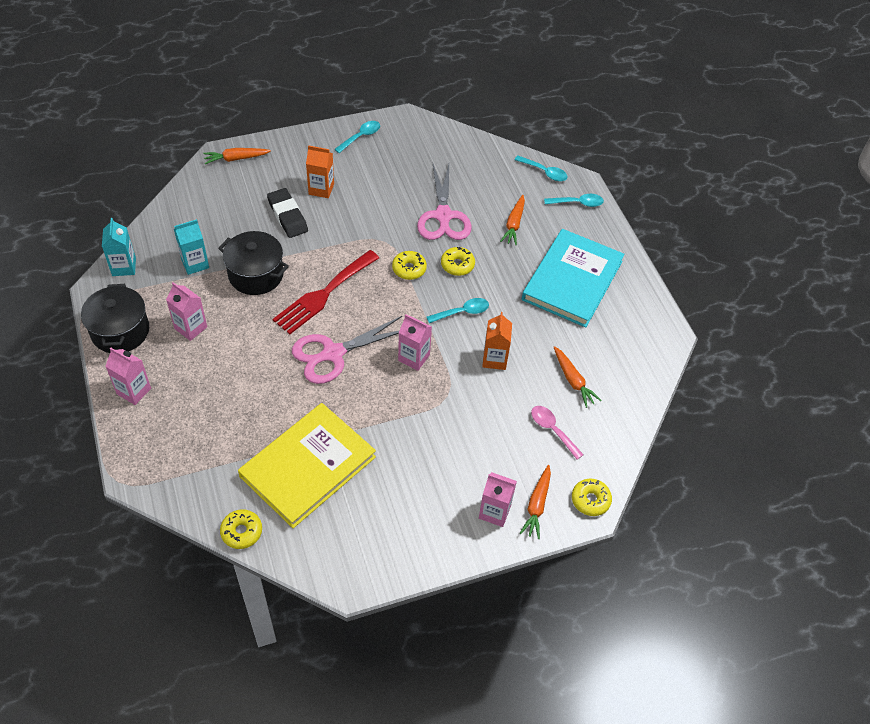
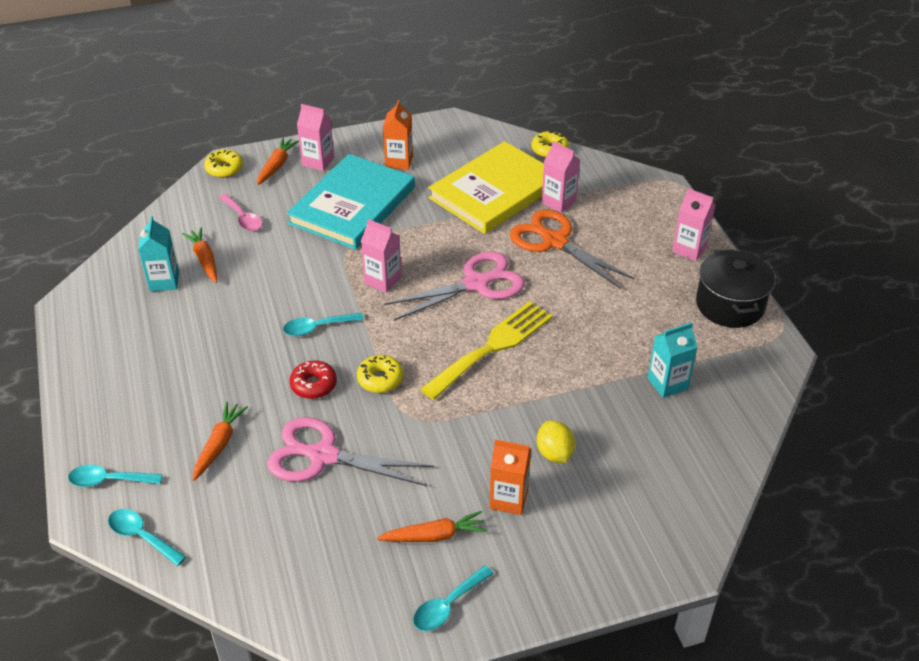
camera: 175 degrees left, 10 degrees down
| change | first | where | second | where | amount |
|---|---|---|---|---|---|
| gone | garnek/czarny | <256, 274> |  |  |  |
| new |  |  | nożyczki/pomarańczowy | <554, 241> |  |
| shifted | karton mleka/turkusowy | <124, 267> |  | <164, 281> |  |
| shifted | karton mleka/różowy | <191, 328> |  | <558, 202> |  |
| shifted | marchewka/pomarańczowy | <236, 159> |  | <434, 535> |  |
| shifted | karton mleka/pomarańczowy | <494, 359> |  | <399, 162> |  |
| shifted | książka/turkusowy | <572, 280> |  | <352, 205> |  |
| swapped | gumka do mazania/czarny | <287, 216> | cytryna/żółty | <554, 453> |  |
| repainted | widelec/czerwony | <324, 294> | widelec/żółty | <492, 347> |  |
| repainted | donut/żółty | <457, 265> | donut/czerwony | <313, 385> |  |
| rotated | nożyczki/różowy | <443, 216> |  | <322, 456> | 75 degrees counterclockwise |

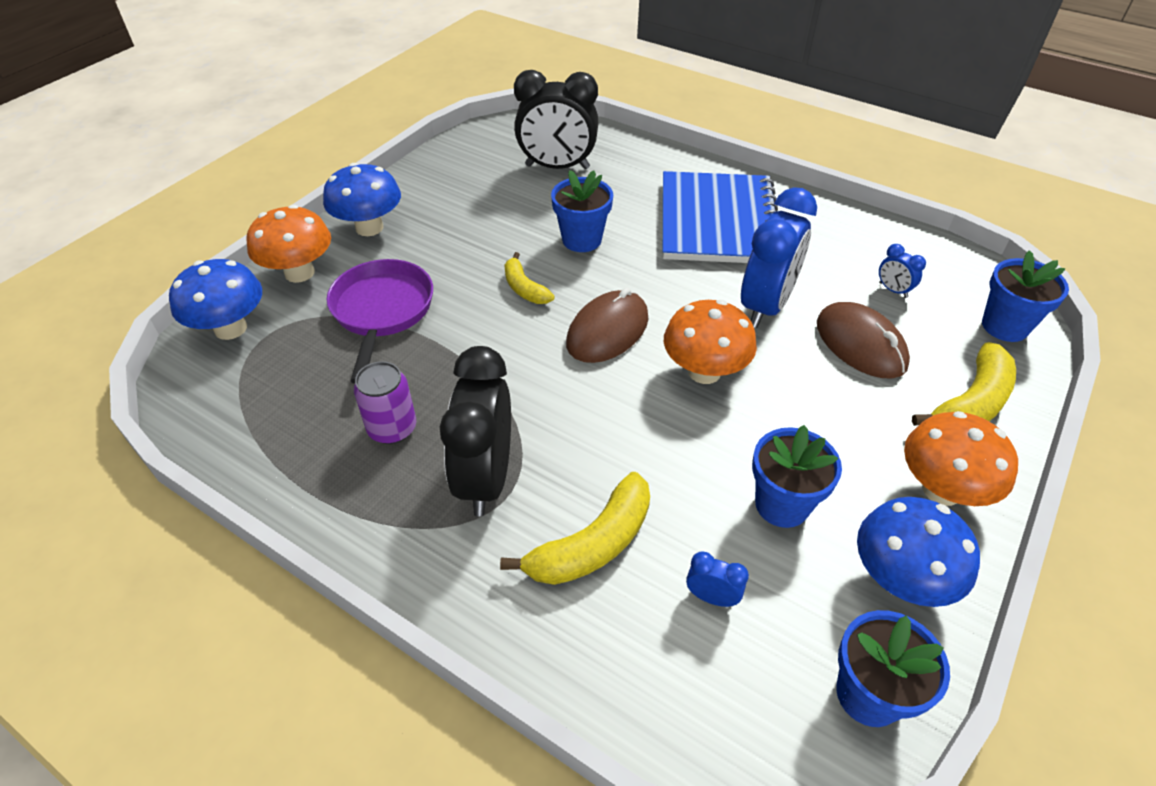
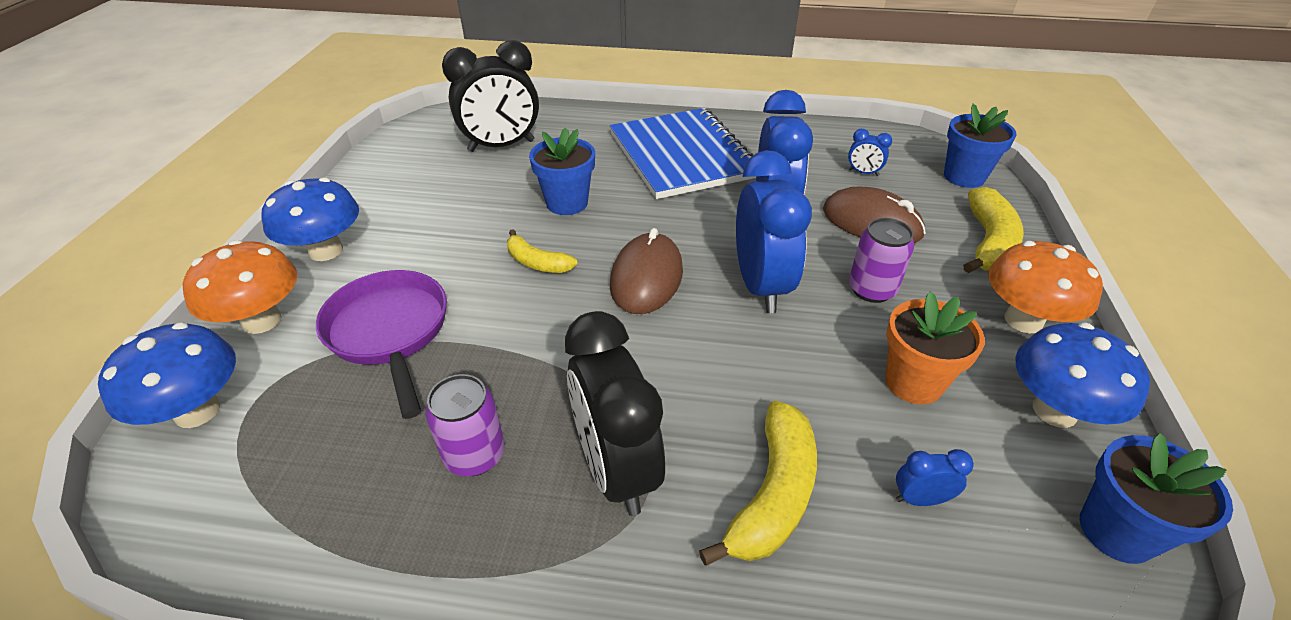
camera: 25 degrees left, 5 degrees down
| change | first | where | second | where | amount |
|---|---|---|---|---|---|
| new |  |  | puszka/fioletowy | <871, 289> |  |
| swapped | grzyb/pomarańczowy | <704, 371> | budzik/niebieski | <761, 286> |  |
| repainted | doniczka/niebieski | <782, 504> | doniczka/pomarańczowy | <913, 382> |  |

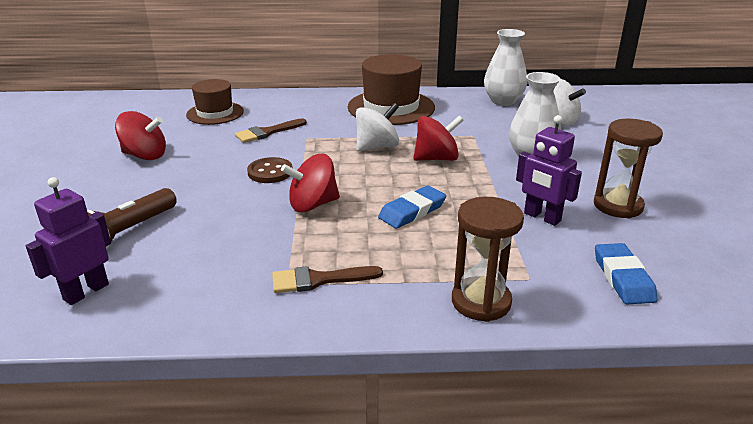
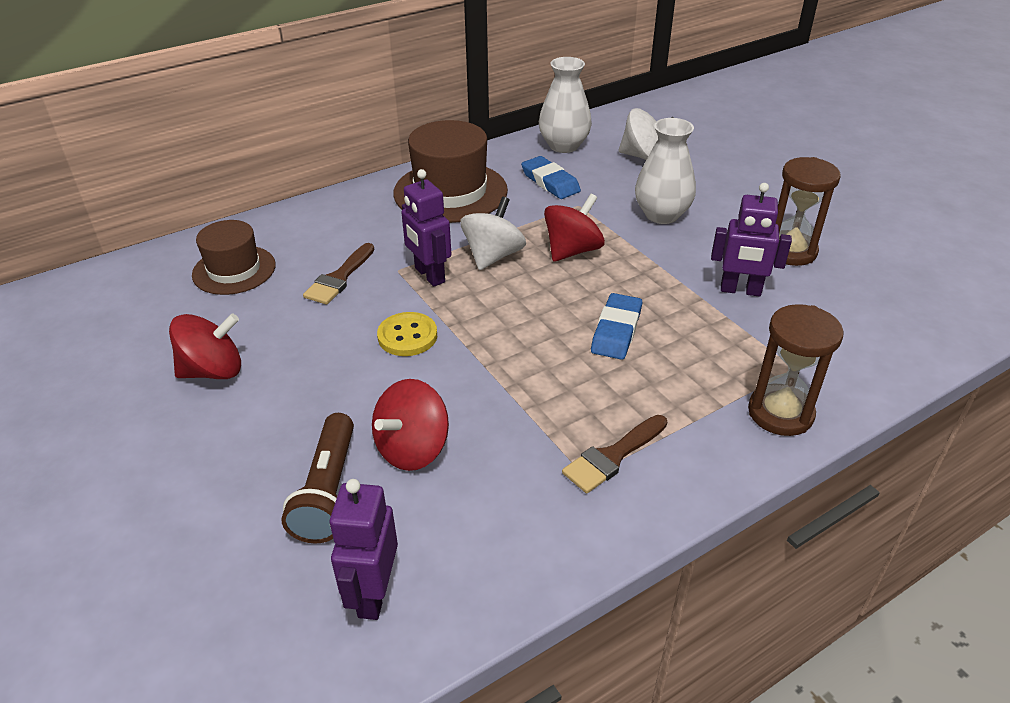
camera: 30 degrees left, 10 degrees up
| change | first | where | second | where | amount |
|---|---|---|---|---|---|
| new |  |  | robot/fioletowy | <429, 275> |  |
| shifted | bączek/czerwony | <313, 205> |  | <412, 448> |  |
| shifted | gumka do mazania/niebieski | <623, 278> |  | <550, 182> |  |
| repainted | guzik/brązowy | <270, 172> | guzik/żółty | <407, 336> |  |

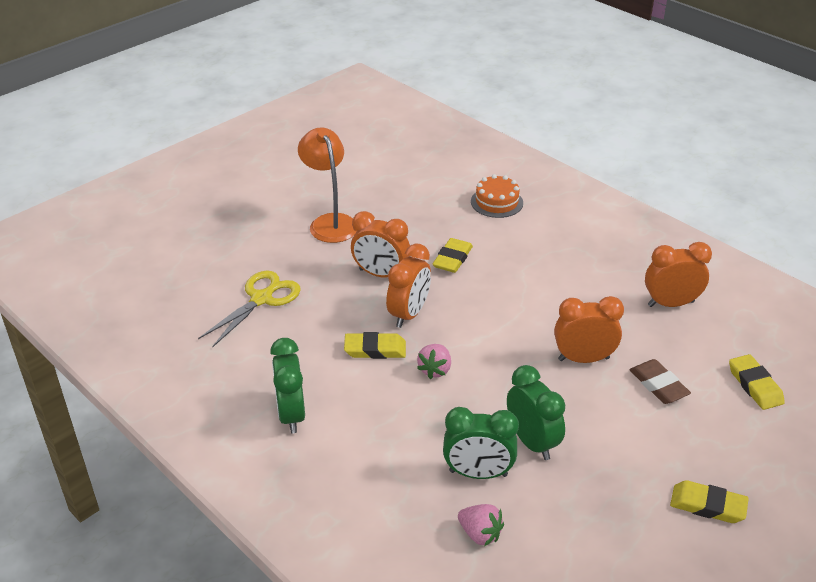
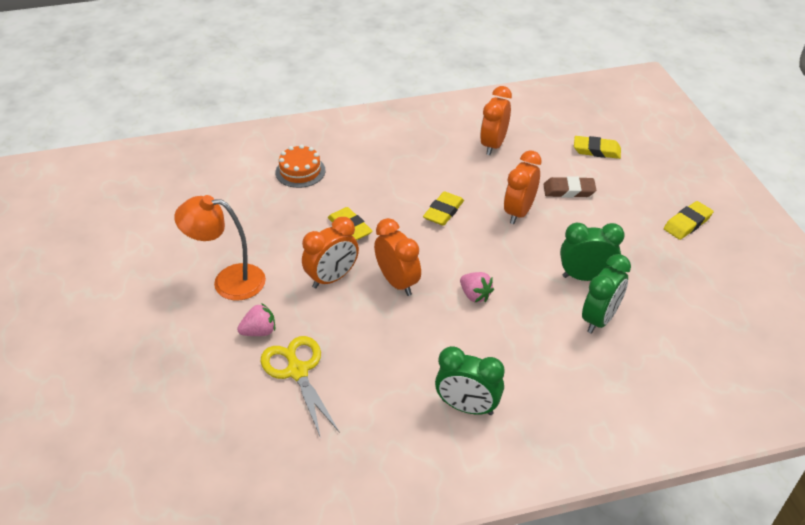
camera: 60 degrees left, 5 degrees up
| change | first | where | second | where | amount |
|---|---|---|---|---|---|
| shifted | gumka do mazania/żółty | <375, 349> |  | <443, 211> |  |
| shifted | truskawka/różowy | <480, 534> |  | <259, 331> |  |

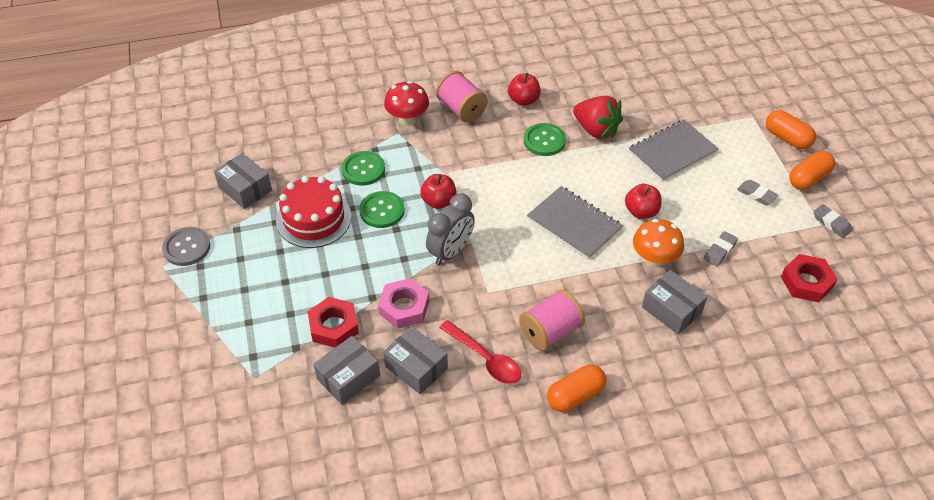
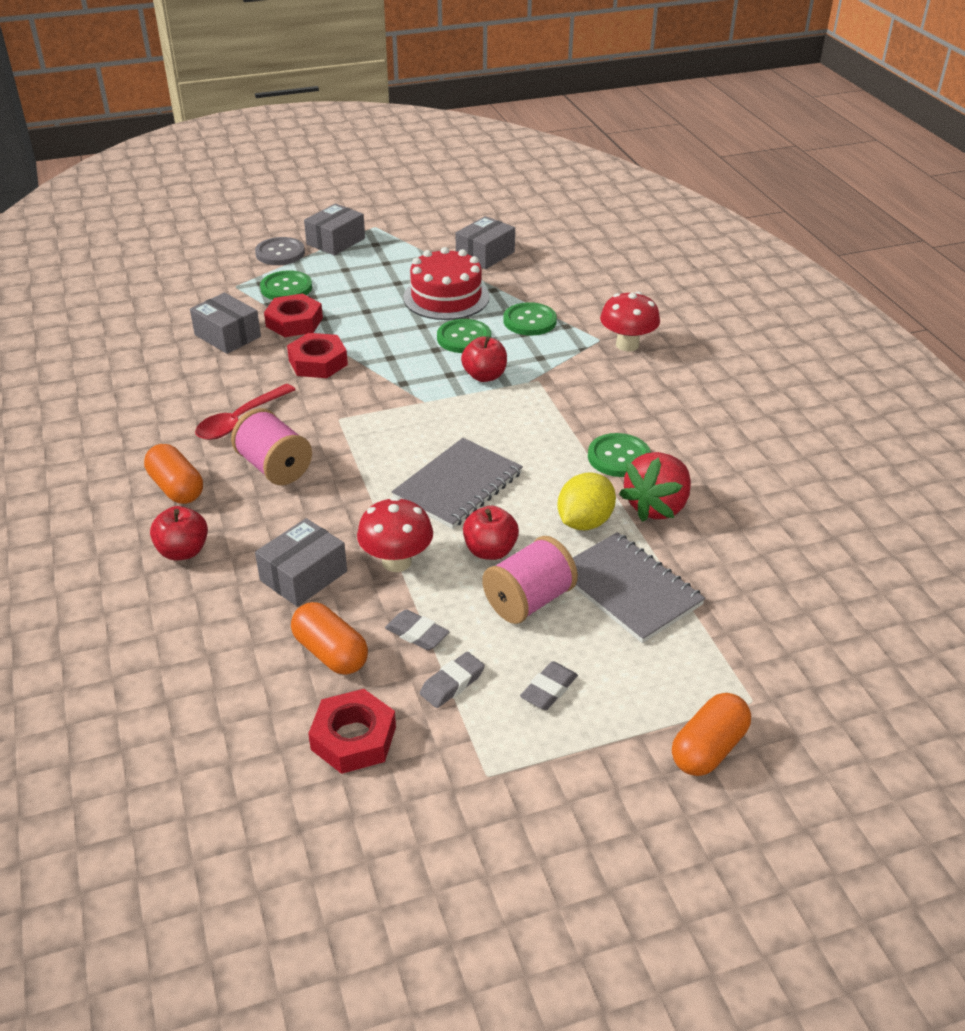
camera: 85 degrees right, 10 degrees down
| change | first | where | second | where | amount |
|---|---|---|---|---|---|
| gone | budzik/szary | <451, 252> |  |  |  |
| new |  |  | guzik/zielony | <286, 288> |  |
| new |  |  | cytryna/żółty | <584, 522> |  |
| shifted | guzik/szary | <186, 247> |  | <280, 253> |  |
| shifted | pudełko/szary | <416, 367> |  | <336, 241> |  |
| shifted | szpulka/różowy | <461, 109> |  | <529, 601> |  |
| shifted | jabłko/czerwony | <523, 100> |  | <183, 551> |  |
| shifted | kapsułka/pomarańczowy | <808, 179> |  | <331, 653> |  |
| shifted | gumka do mazania/szary | <831, 223> |  | <452, 683> |  |
| repainted | nakrętka/różowy | <404, 307> | nakrętka/czerwony | <318, 362> |  |
| repainted | grzyb/pomarańczowy | <654, 259> | grzyb/czerwony | <396, 561> |  |

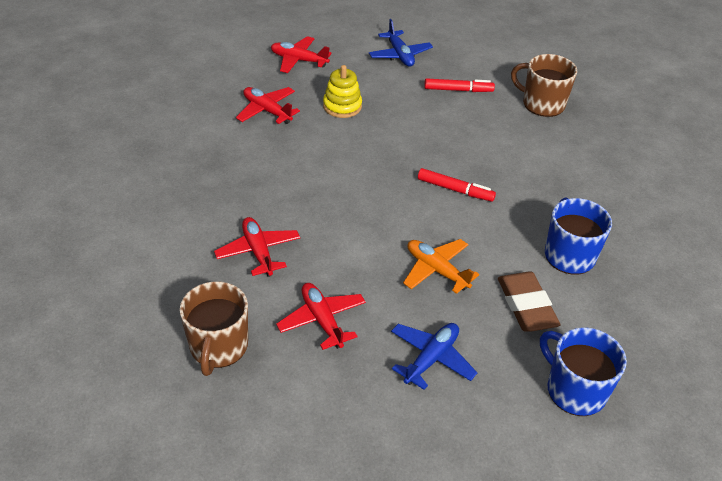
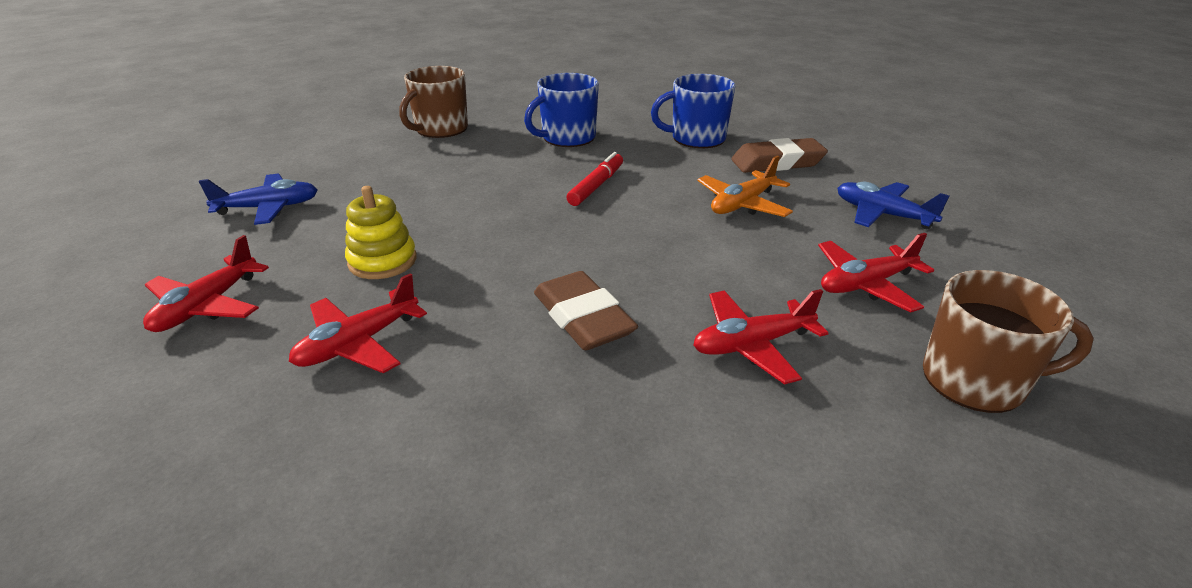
camera: 85 degrees left, 10 degrees down
| change | first | where | second | where | amount |
|---|---|---|---|---|---|
| gone | flamaster/czerwony | <458, 90> |  |  |  |
| new |  |  | gumka do mazania/brązowy | <583, 318> |  |
| shifted | kubek/niebieski | <574, 390> |  | <567, 138> |  |

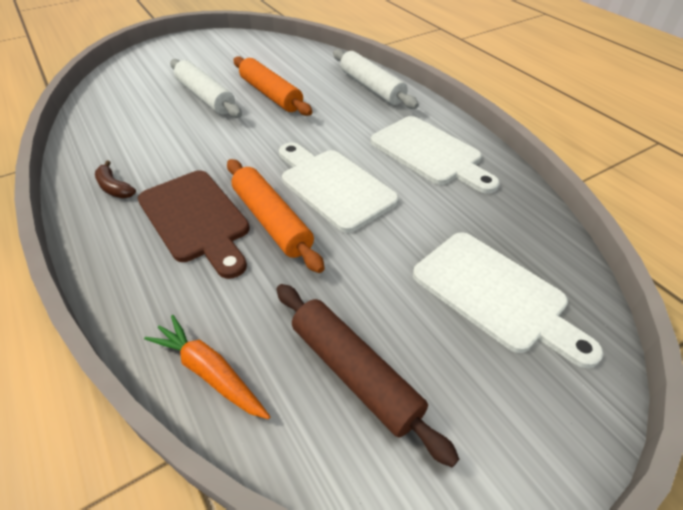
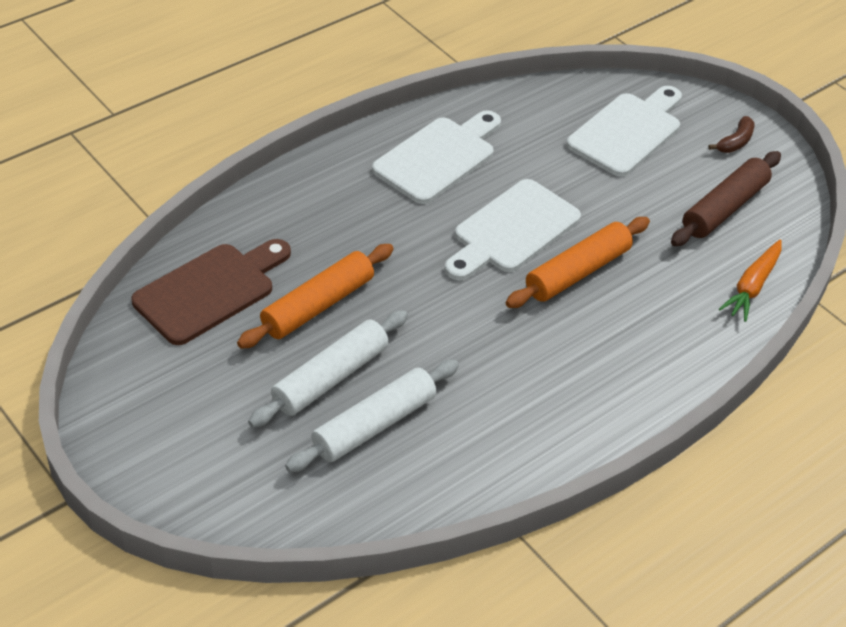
camera: 100 degrees left, 0 degrees up
| change | first | where | second | where | amount |
|---|---|---|---|---|---|
| shifted | banan/brązowy | <114, 188> |  | <735, 142> |  |
| shifted | deska do krojenia/brązowy | <196, 219> |  | <210, 291> |  |
| shifted | wałek do ciasta/biały | <371, 87> |  | <374, 425> |  |

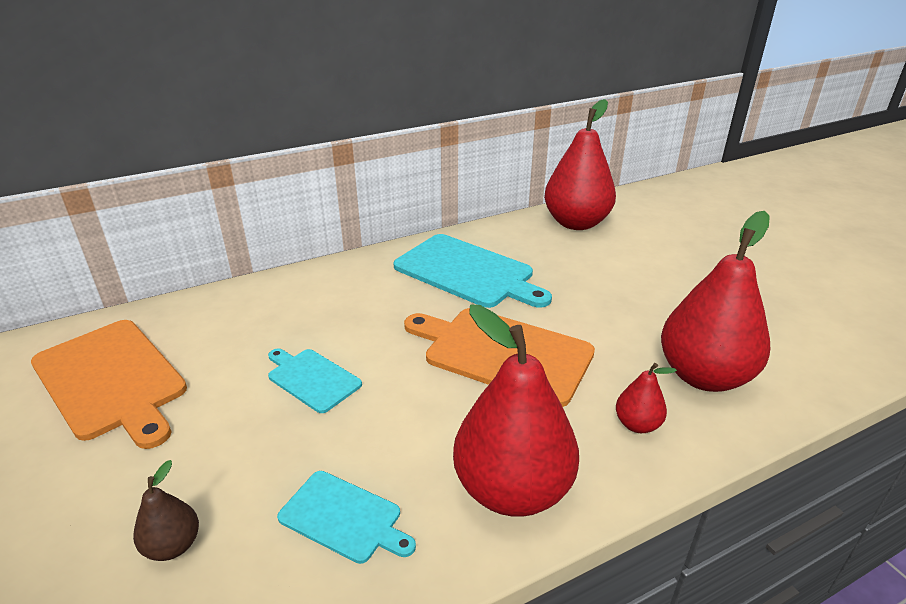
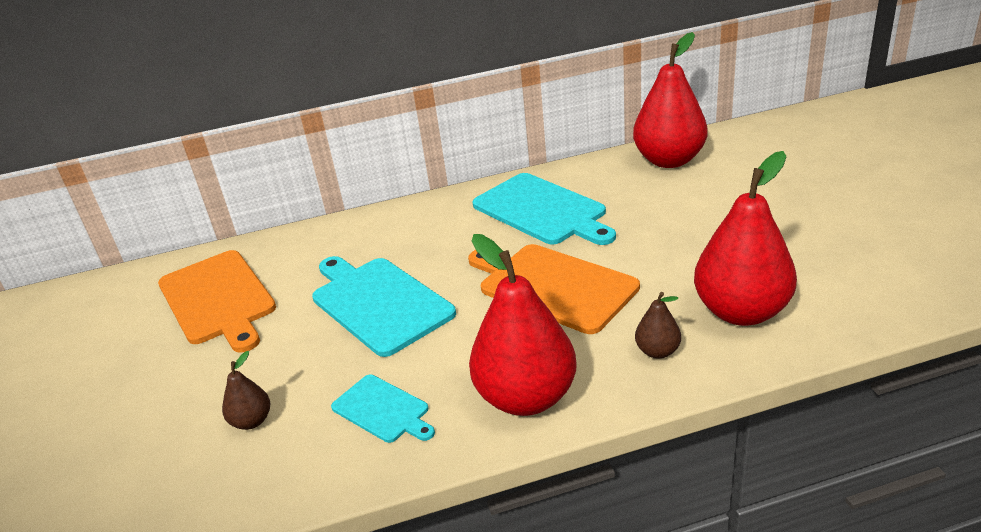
camera: 15 degrees right, 0 degrees up
| change | first | where | second | where | amount |
|---|---|---|---|---|---|
| repainted | gruszka/czerwony | <637, 424> | gruszka/brązowy | <657, 351> |  |
| scaled | deska do krojenia/turkusowy | <312, 379> |  | <378, 303> | x1.84 |

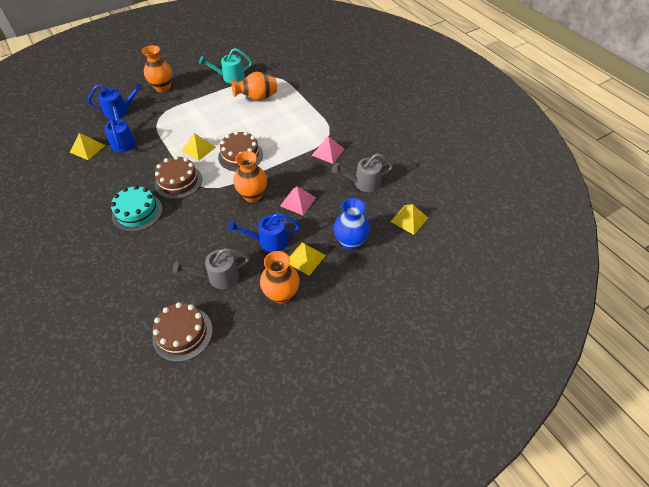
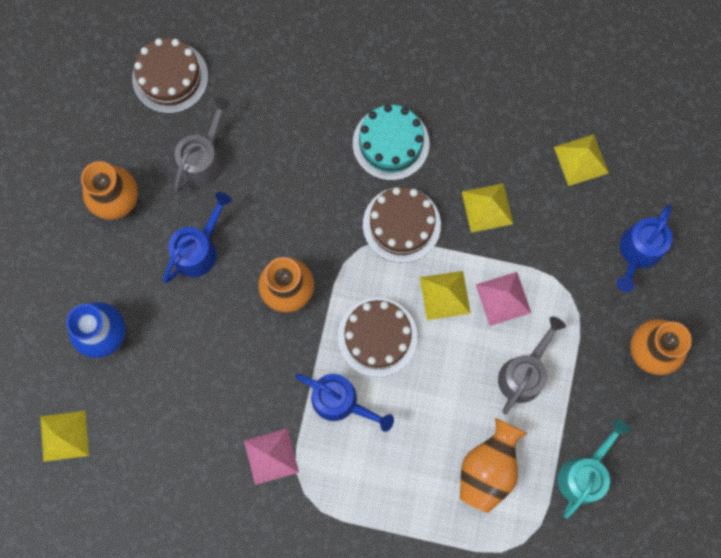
camera: 135 degrees right, 25 degrees up
| change | first | where | second | where | amount |
|---|---|---|---|---|---|
| shifted | konewka/niebieski | <123, 141> |  | <341, 401> |  |
| shifted | piramida/różowy | <298, 201> |  | <503, 298> |  |
| shifted | piramida/żółty | <305, 258> |  | <487, 207> |  |
| shifted | konewka/szary | <363, 183> |  | <524, 373> |  |

